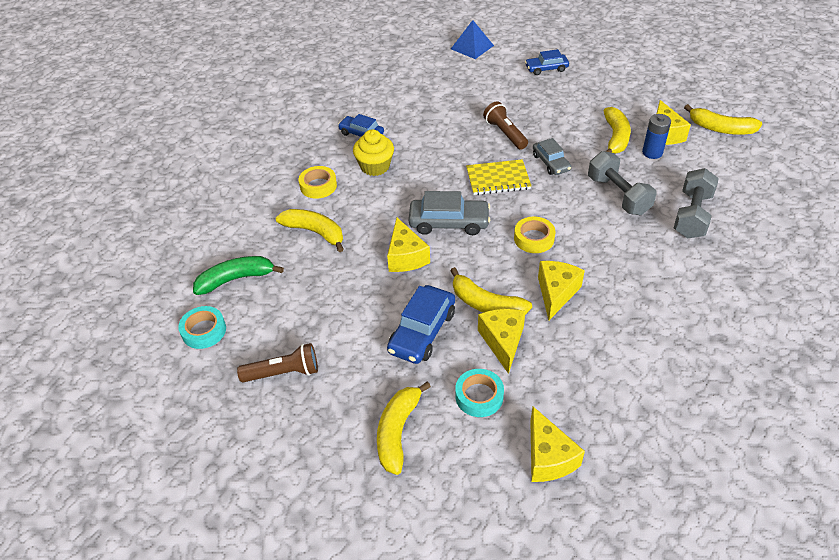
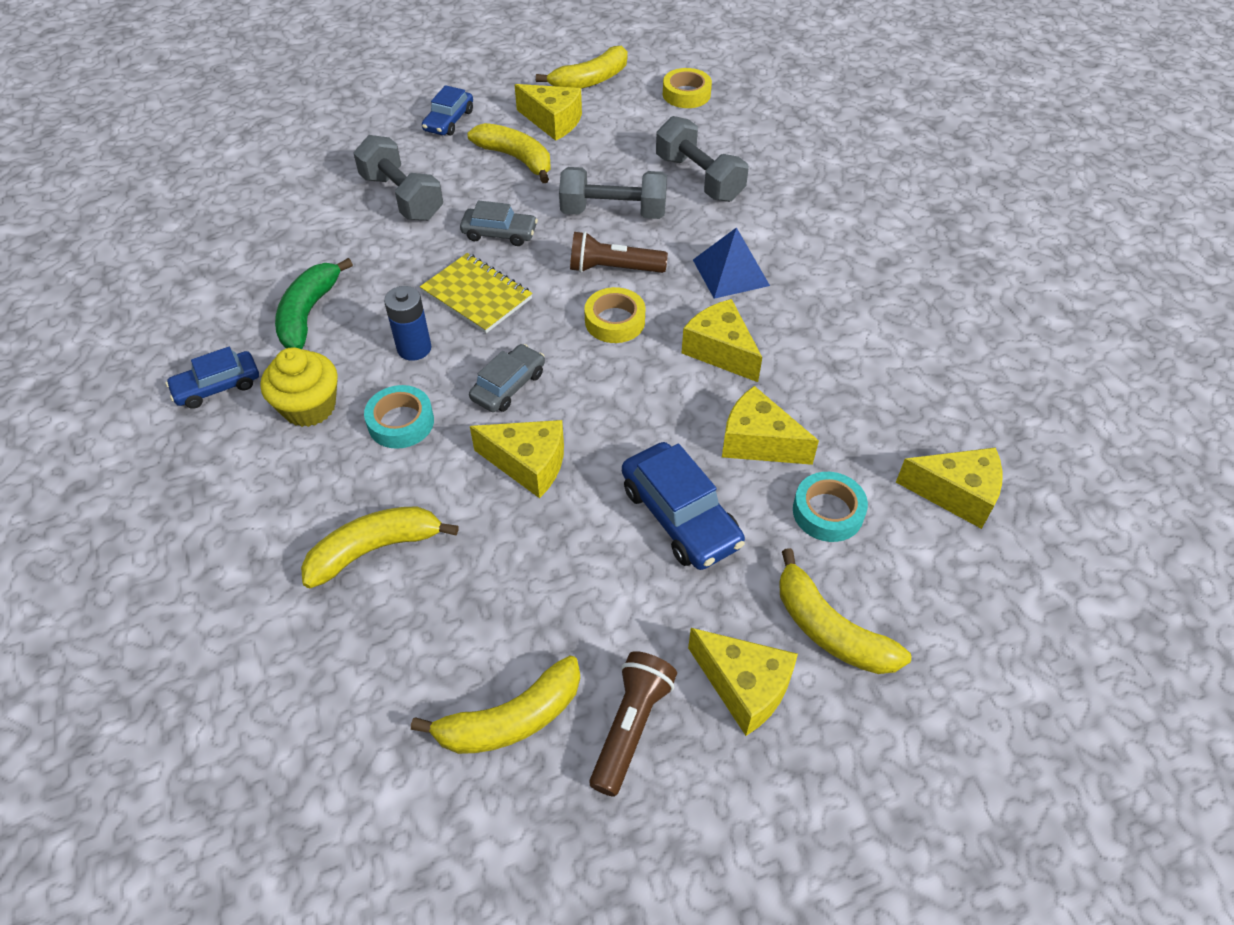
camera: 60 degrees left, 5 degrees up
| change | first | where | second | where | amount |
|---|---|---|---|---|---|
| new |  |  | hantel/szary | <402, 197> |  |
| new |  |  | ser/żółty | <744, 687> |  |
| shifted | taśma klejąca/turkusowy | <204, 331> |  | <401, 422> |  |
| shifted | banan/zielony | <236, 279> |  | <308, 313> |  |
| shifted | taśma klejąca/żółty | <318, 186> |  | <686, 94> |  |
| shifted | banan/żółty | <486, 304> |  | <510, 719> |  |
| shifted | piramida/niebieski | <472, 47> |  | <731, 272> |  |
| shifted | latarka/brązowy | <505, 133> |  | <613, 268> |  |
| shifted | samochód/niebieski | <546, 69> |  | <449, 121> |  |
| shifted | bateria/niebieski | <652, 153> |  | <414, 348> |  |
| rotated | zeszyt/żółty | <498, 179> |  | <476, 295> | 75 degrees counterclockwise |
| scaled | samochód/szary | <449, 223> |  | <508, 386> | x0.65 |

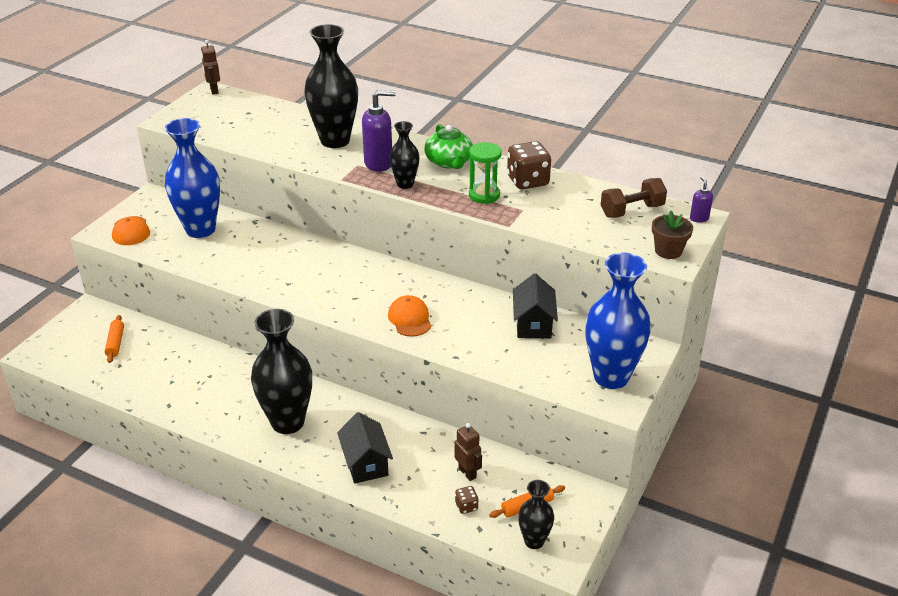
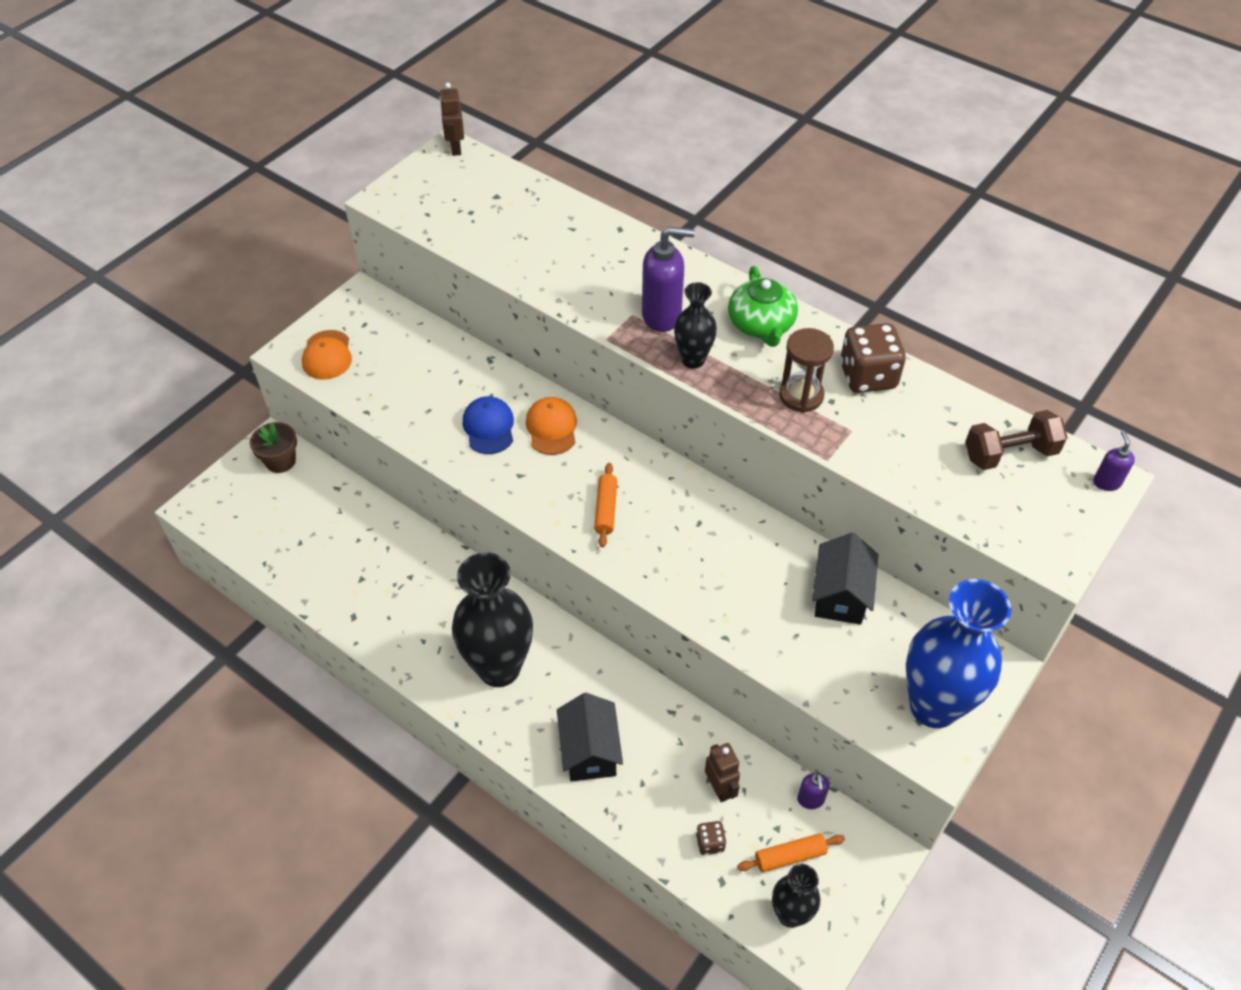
camera: 10 degrees right, 15 degrees up
| change | first | where | second | where | amount |
|---|---|---|---|---|---|
| gone | wazon/niebieski | <200, 229> |  |  |  |
| gone | wazon/czarny | <335, 141> |  |  |  |
| new |  |  | czapka/niebieski | <489, 427> |  |
| new |  |  | dozownik mydła/fioletowy | <810, 800> |  |
| shifted | wałek do ciasta/pomarańczowy | <115, 343> |  | <606, 509> |  |
| shifted | czapka/pomarańczowy | <410, 319> |  | <551, 428> |  |
| shifted | doniczka/brązowy | <668, 251> |  | <280, 461> |  |
| repainted | klepsydra/zielony | <484, 195> | klepsydra/brązowy | <801, 396> |  |

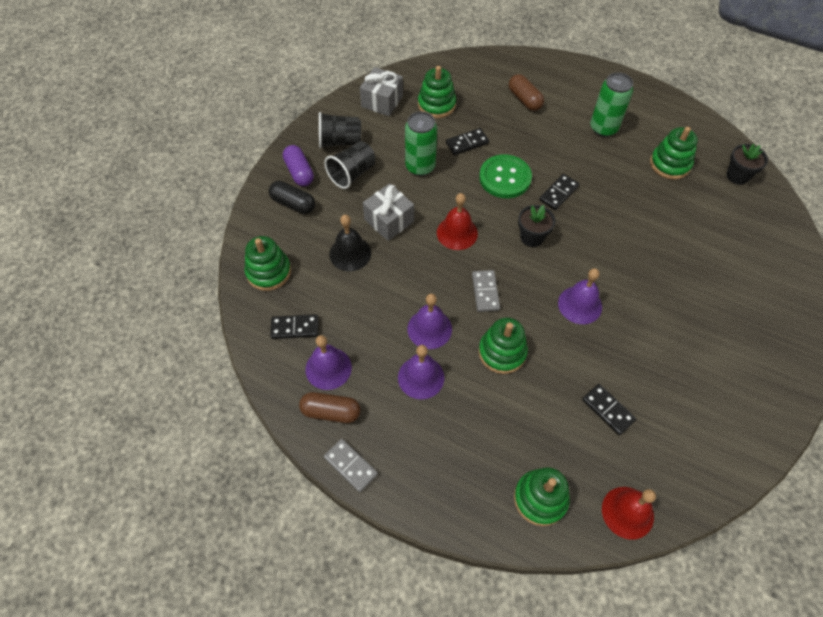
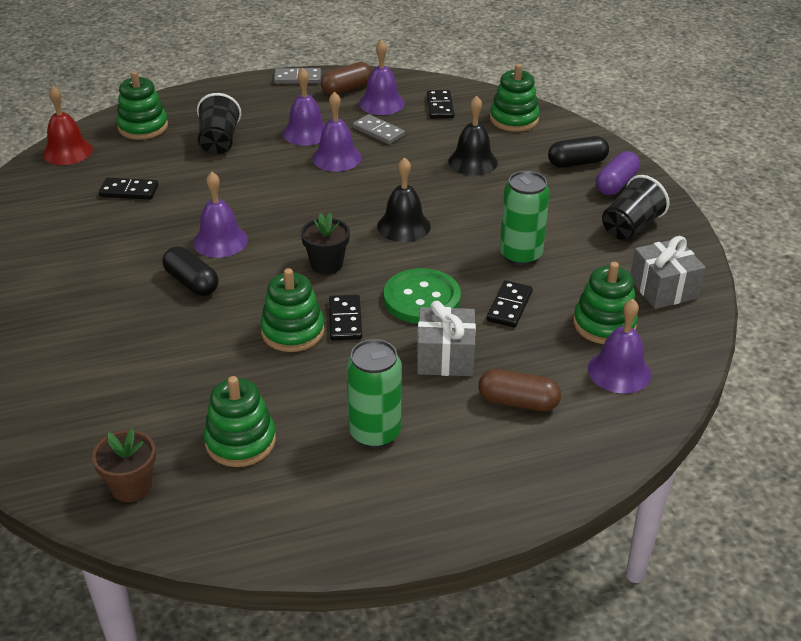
camera: 135 degrees right, 20 degrees down
| change | first | where | second | where | amount |
|---|---|---|---|---|---|
| new |  |  | kapsułka/czarny | <191, 282> |  |
| new |  |  | dzwonek/fioletowy | <619, 371> |  |
| shifted | szklanka/czarny | <352, 174> |  | <219, 142> |  |
| shifted | prezent/szary | <389, 220> |  | <445, 357> |  |
| shifted | kostka domina/szary | <485, 292> |  | <378, 132> |  |
| shifted | zabawka nakładanka/zielony | <502, 352> |  | <292, 331> |  |
| repainted | dzwonek/czerwony | <457, 233> | dzwonek/czarny | <403, 226> |  |
| repainted | doniczka/czarny | <737, 176> | doniczka/brązowy | <131, 486> |  |
| rotated | kostka domina/czarny | <295, 328> |  | <440, 106> | 45 degrees counterclockwise |
| rotated | kapsułka/fioletowy | <299, 172> |  | <616, 184> | 75 degrees counterclockwise |

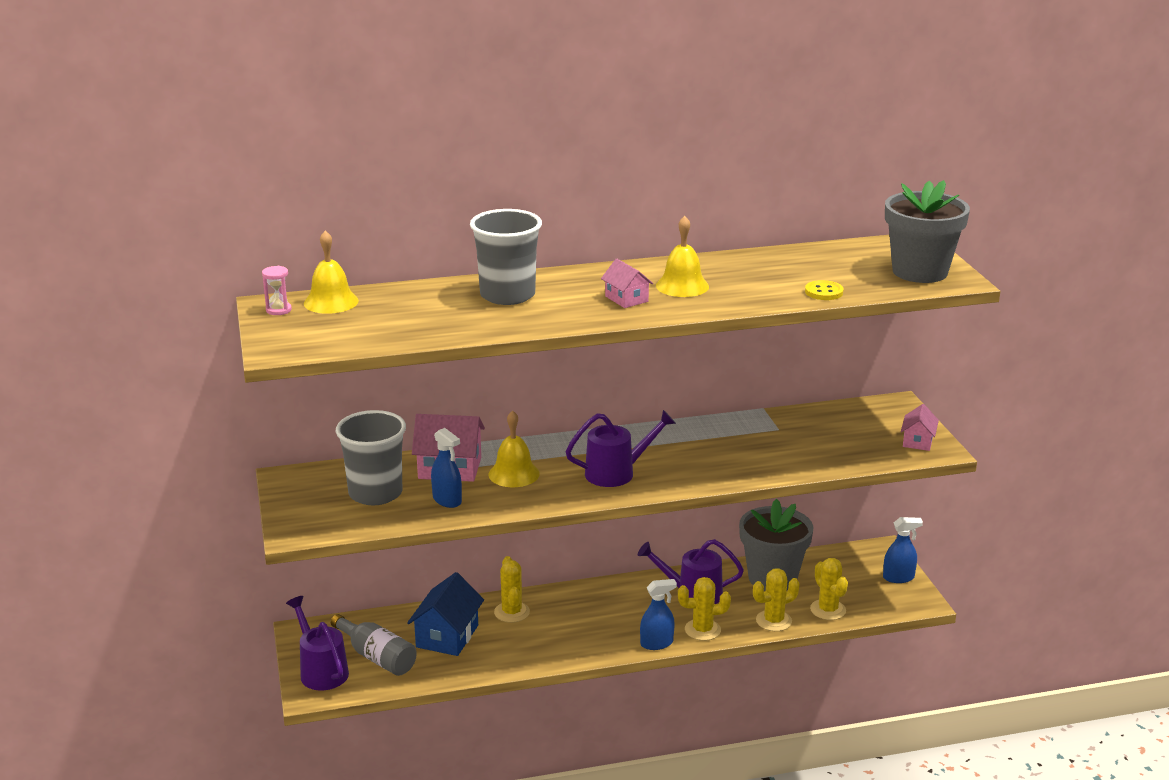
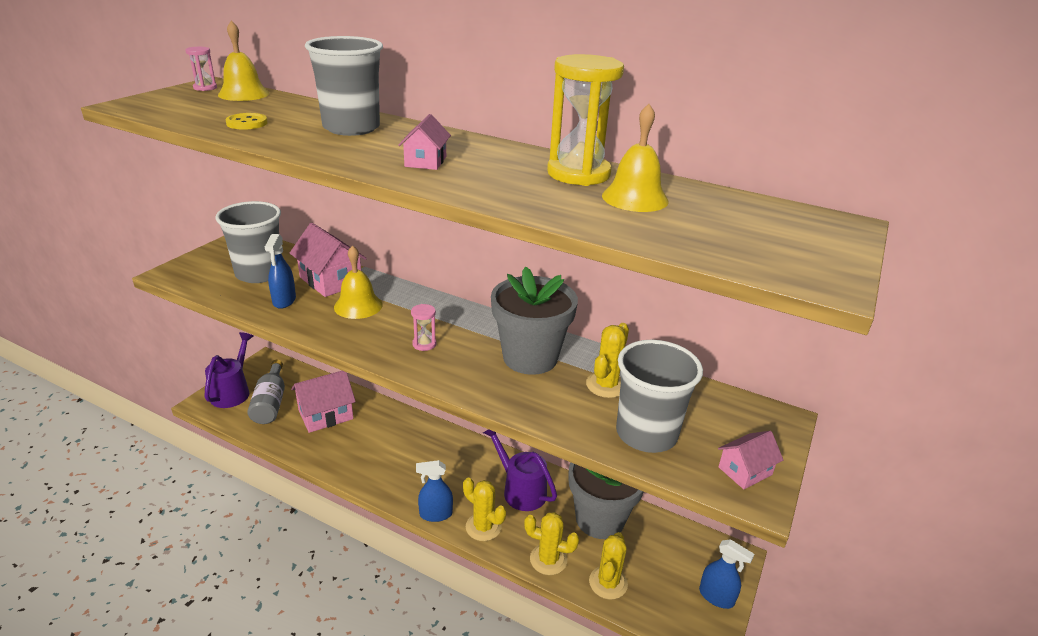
camera: 40 degrees right, 5 degrees up
| change | first | where | second | where | amount |
|---|---|---|---|---|---|
| new |  |  | klepsydra/żółty | <578, 174> |  |
| new |  |  | szklanka/szary | <646, 434> |  |
| shifted | kaktus/żółty | <512, 612> |  | <606, 385> |  |
| shifted | dzwonek/żółty | <682, 286> |  | <635, 198> |  |
| shifted | guzik/żółty | <823, 292> |  | <247, 123> |  |
| shifted | doniczka/szary | <920, 272> |  | <530, 358> |  |
| swapped | konewka/fioletowy | <617, 473> | klepsydra/różowy | <424, 344> |  |
| repainted | domek/niebieski | <447, 636> | domek/różowy | <326, 415> |  |
| rotated | spryskiwacz/niebieski | <657, 643> |  | <435, 514> | 150 degrees clockwise |

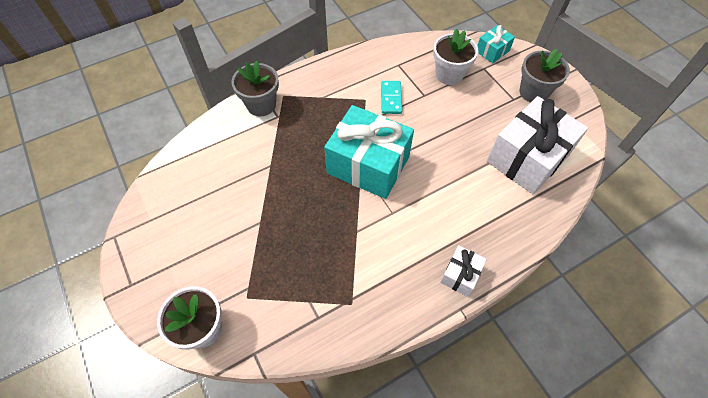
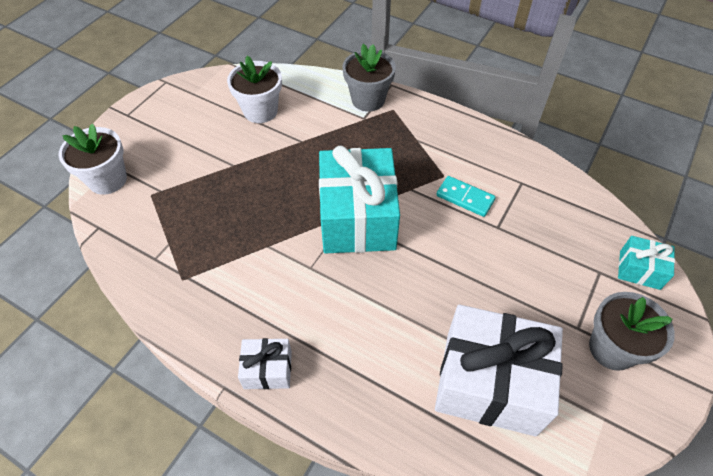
camera: 60 degrees right, 5 degrees down
| change | first | where | second | where | amount |
|---|---|---|---|---|---|
| shifted | doniczka/biały | <449, 74> |  | <260, 111> |  |
| rotated | kostka domina/turkusowy | <391, 98> |  | <465, 198> | 60 degrees clockwise |

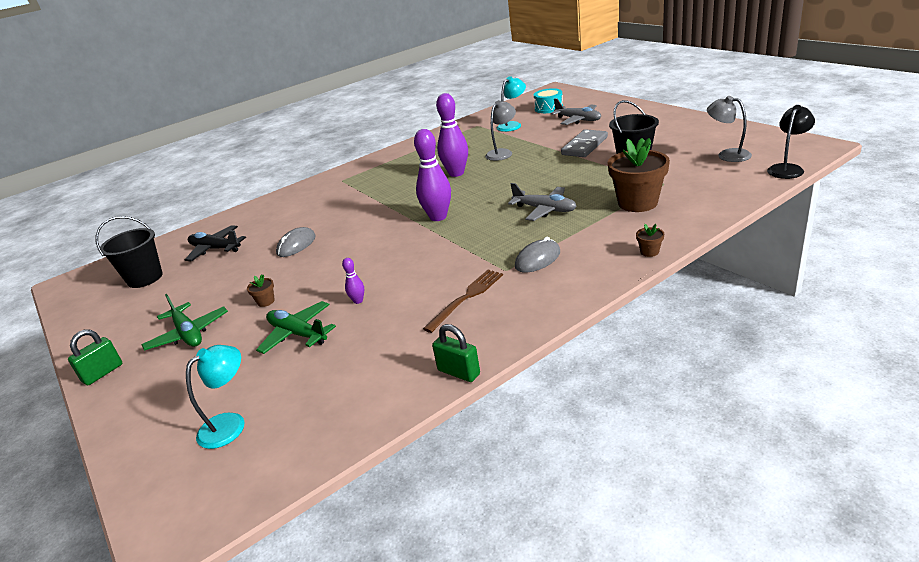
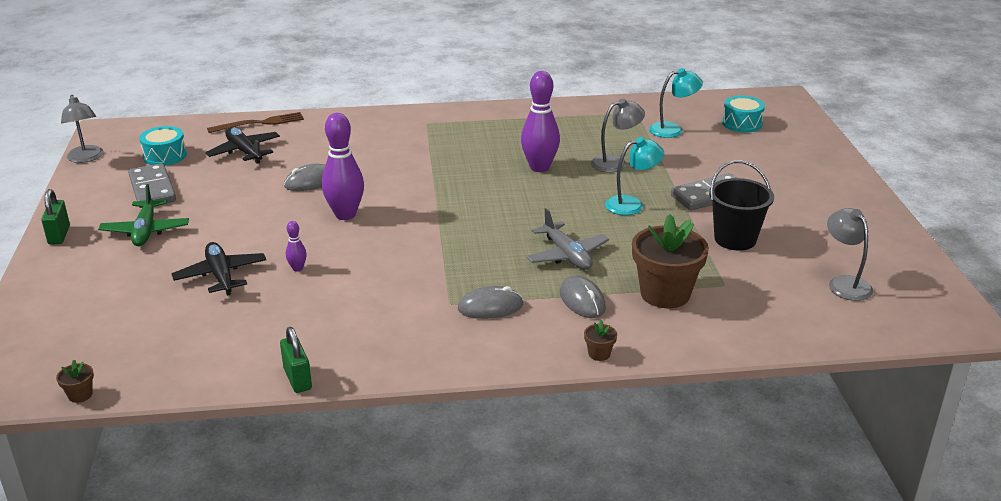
camera: 25 degrees right, 0 degrees up
| change | first | where | second | where | amount |
|---|---|---|---|---|---|
| gone | samolot/szary | <578, 120> |  |  |  |
| gone | lampka/czarny | <787, 168> |  |  |  |
| new |  |  | lampka/szary | <86, 158> |  |
| new |  |  | kostka domina/szary | <152, 189> |  |
| new |  |  | myszka/szary | <582, 300> |  |
| shifted | lampka/turkusowy | <230, 424> |  | <632, 204> |  |
| shifted | doniczka/brązowy | <266, 301> |  | <80, 395> |  |
| shifted | kręgiel/fioletowy | <438, 217> |  | <345, 215> |  |
| shifted | widelec/brązowy | <466, 298> |  | <260, 123> |  |
| swapped | wiadro/czarny | <145, 278> | bęben/turkusowy | <165, 156> |  |
| repainted | samolot/zielony | <298, 334> | samolot/czarny | <221, 275> |  |
| rotated | kłódka/zielony | <103, 373> |  | <59, 235> | 75 degrees counterclockwise |

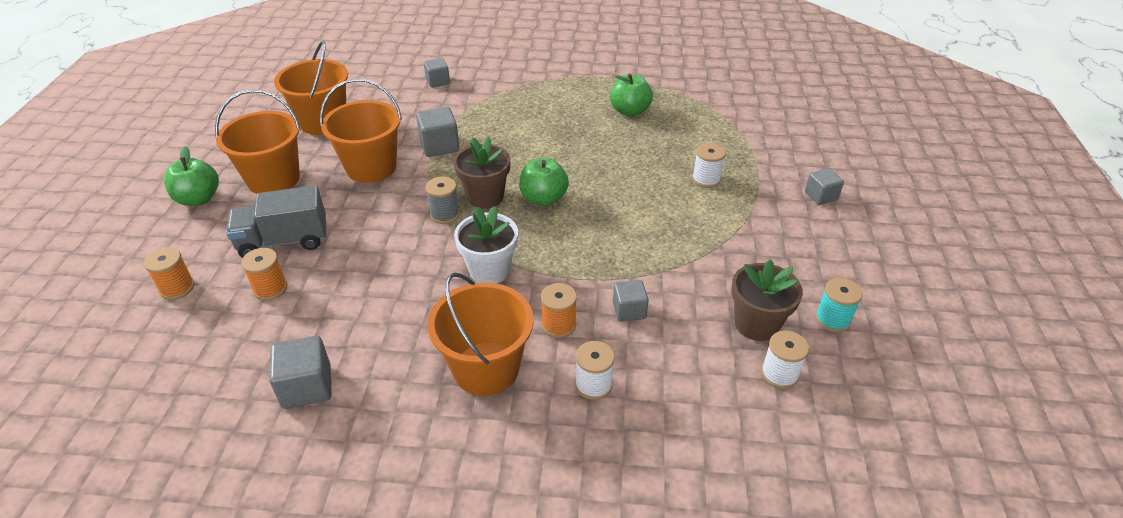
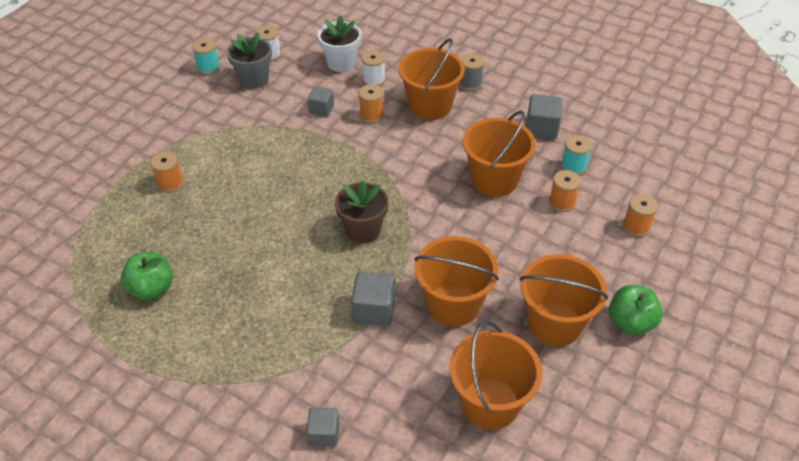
camera: 155 degrees left, 5 degrees up
| change | first | where | second | where | amount |
|---|---|---|---|---|---|
| gone | ciężarówka/szary | <284, 241> |  |  |  |
| gone | jabłko/zielony | <543, 198> |  |  |  |
| gone | sześcian/szary | <821, 196> |  |  |  |
| new |  |  | wiadro/pomarańczowy | <494, 180> |  |
| new |  |  | szpulka/turkusowy | <573, 167> |  |
| shifted | szpulka/szary | <445, 214> |  | <470, 83> |  |
| shifted | doniczka/biały | <489, 270> |  | <341, 63> |  |
| repainted | szpulka/biały | <706, 179> | szpulka/pomarańczowy | <170, 183> |  |
| repainted | doniczka/brązowy | <756, 324> | doniczka/szary | <254, 79> |  |

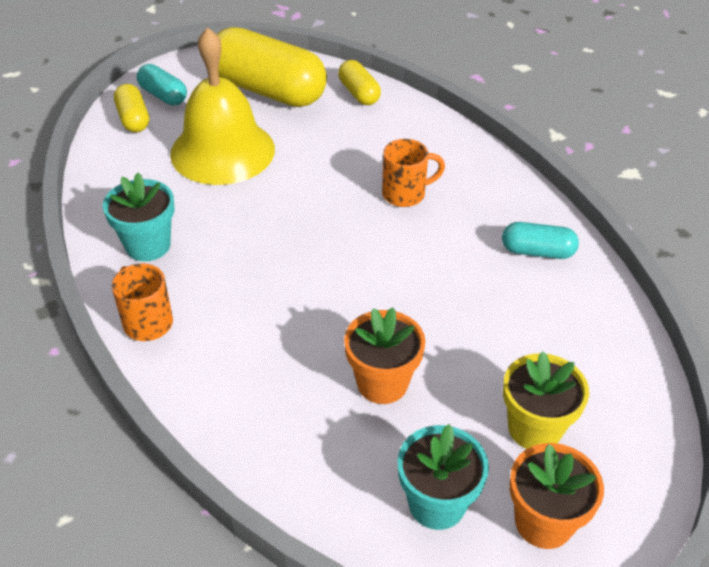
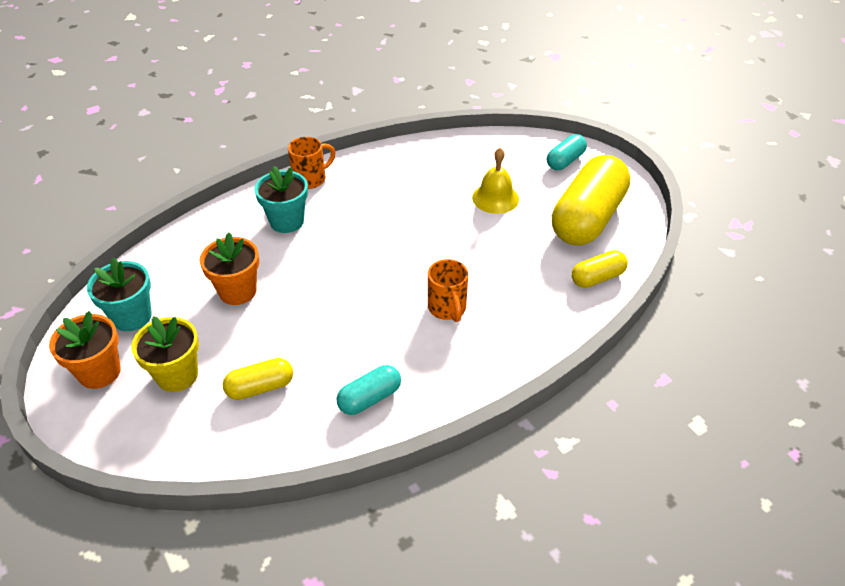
camera: 90 degrees right, 0 degrees up
| change | first | where | second | where | amount |
|---|---|---|---|---|---|
| shifted | doniczka/turkusowy | <148, 245> |  | <287, 221> |  |
| shifted | kapsułka/żółty | <133, 119> |  | <260, 387> |  |
| rotated | kapsułka/turkusowy | <537, 252> |  | <369, 398> | 45 degrees clockwise |
| scaled | dzwonek/żółty | <222, 151> |  | <495, 198> | x0.54 |

